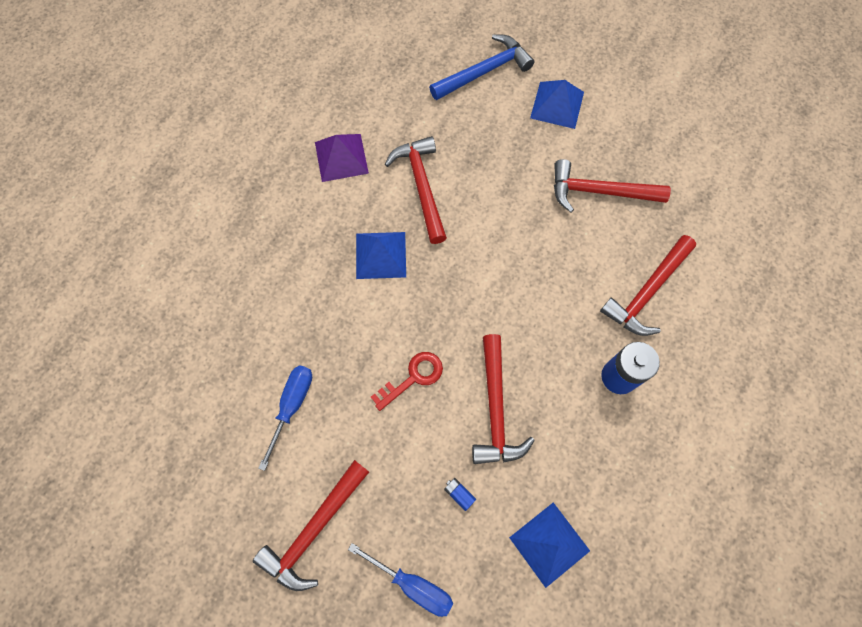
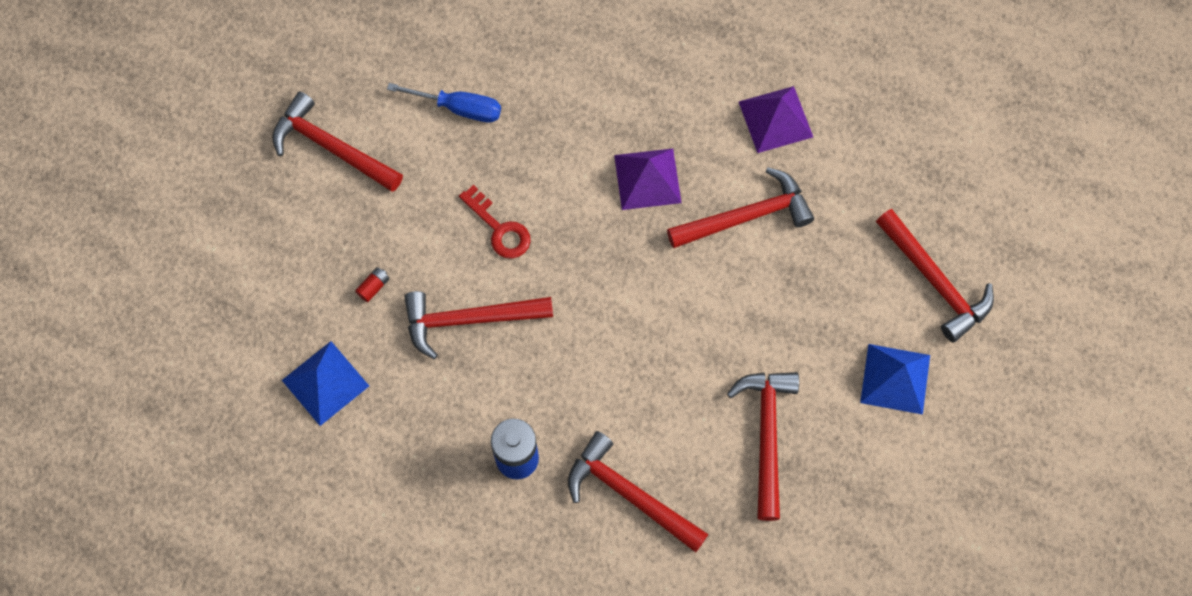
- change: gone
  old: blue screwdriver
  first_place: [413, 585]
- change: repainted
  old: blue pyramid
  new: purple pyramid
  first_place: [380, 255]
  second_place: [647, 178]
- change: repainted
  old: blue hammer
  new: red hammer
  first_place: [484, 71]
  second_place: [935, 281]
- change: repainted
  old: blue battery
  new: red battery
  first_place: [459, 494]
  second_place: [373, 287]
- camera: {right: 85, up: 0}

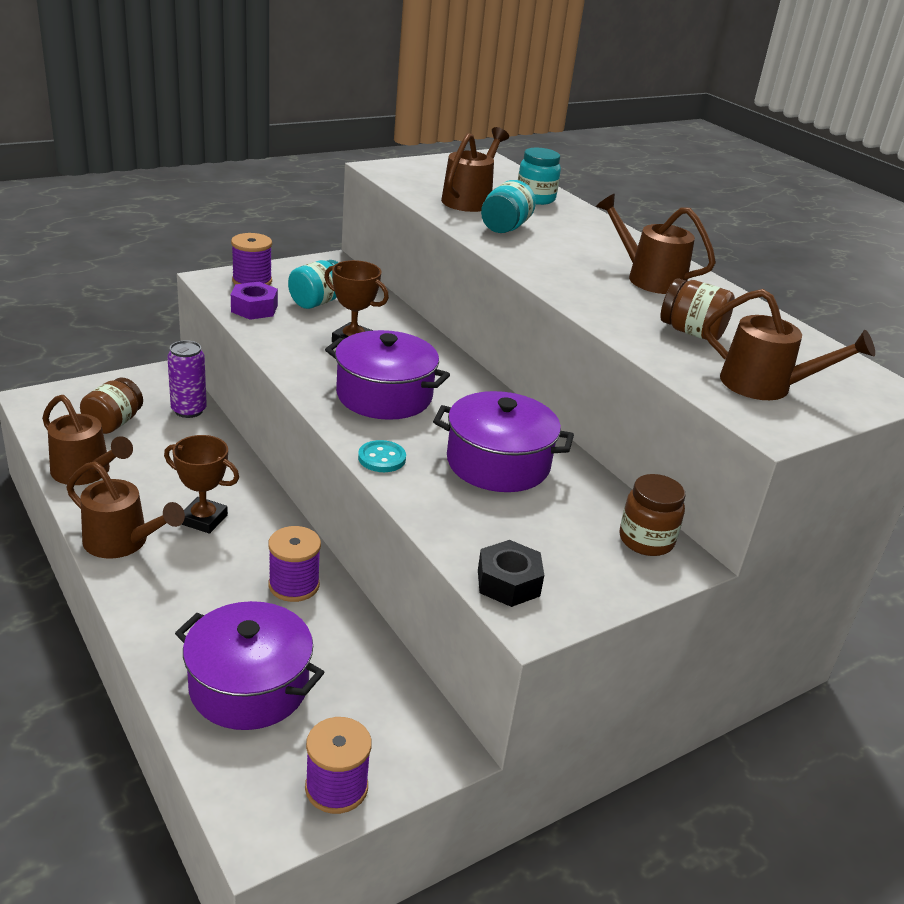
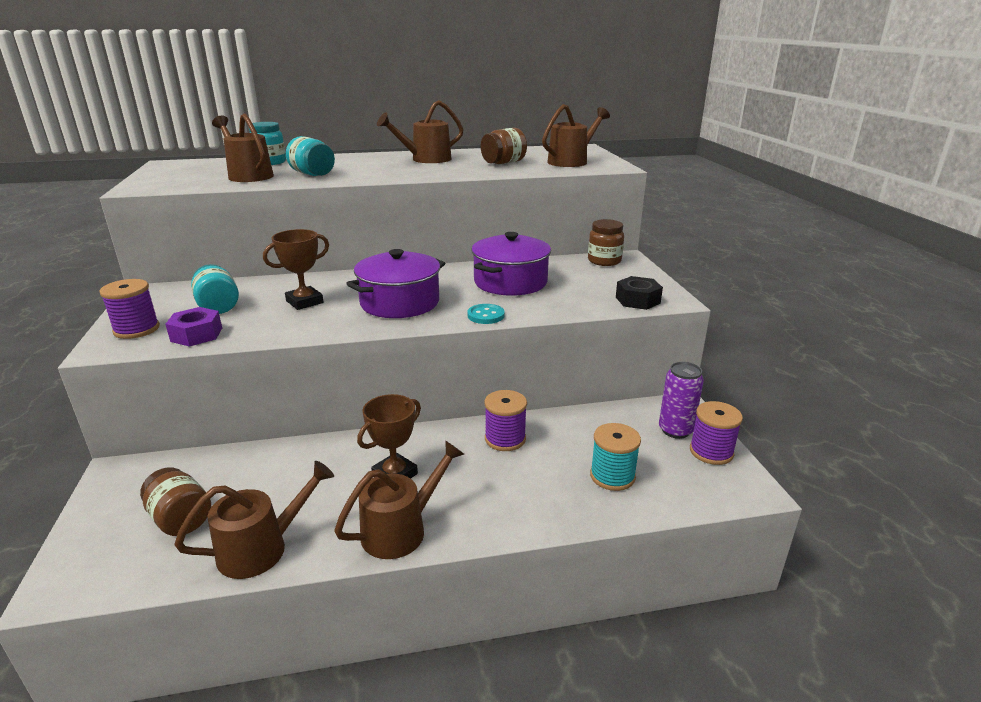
- change: shifted
  old: purple can
  first_place: [189, 410]
  second_place: [675, 430]
- change: swapped
  old: purple pot
  new: turquoise spool
  first_place: [249, 686]
  second_place: [612, 476]
- camera: {right: -65, up: -5}

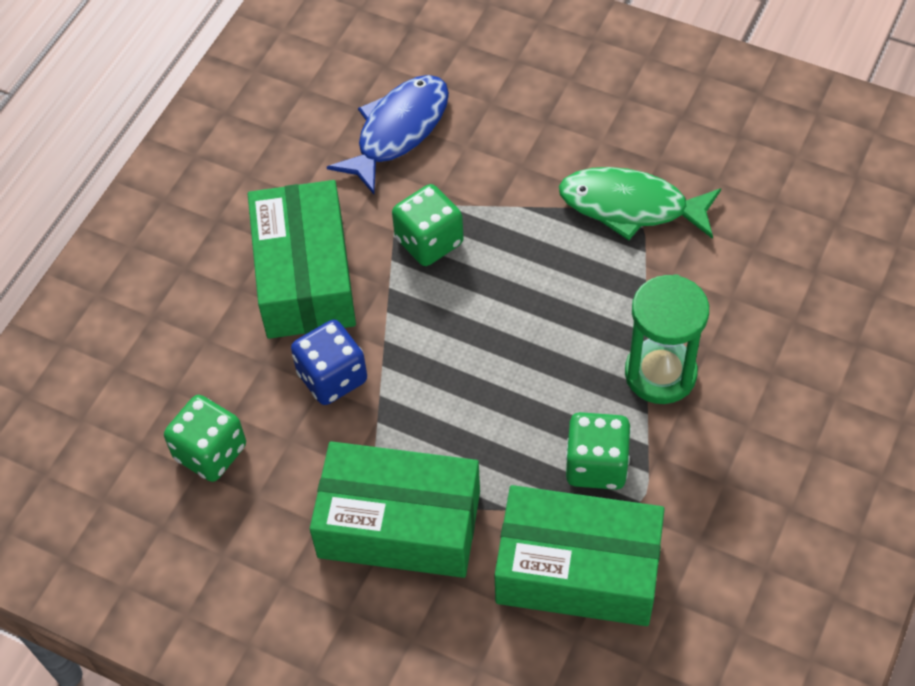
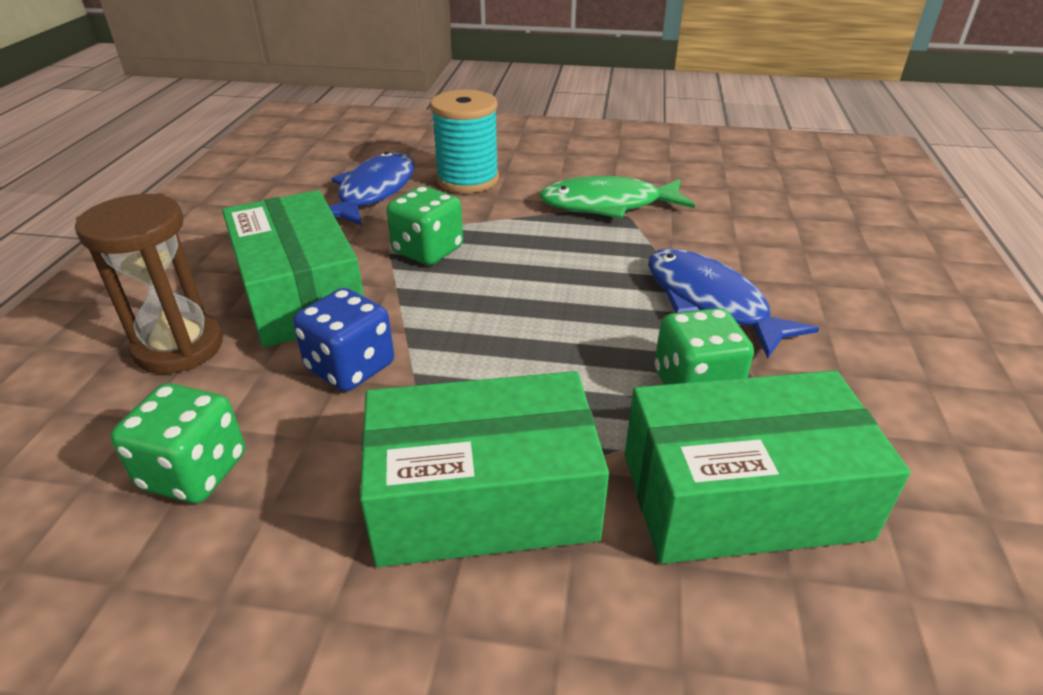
- change: new
  new: brown hourglass
  second_place: [179, 347]
- change: new
  new: turquoise spool
  second_place: [467, 180]
- change: swapped
  old: green hourglass
  new: blue fish
  first_place: [660, 373]
  second_place: [710, 302]
- camera: {right: -20, up: -20}

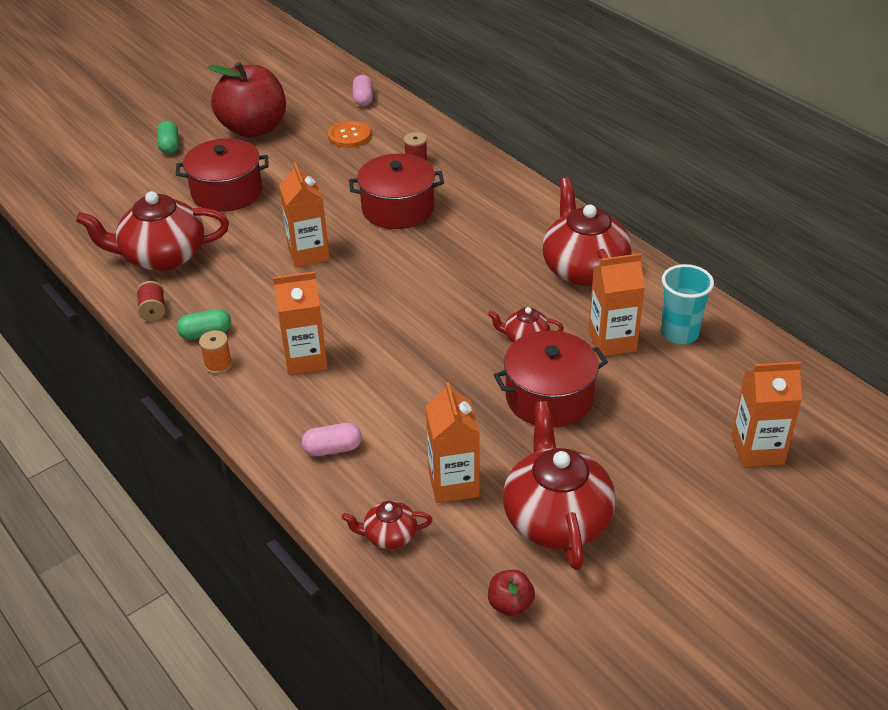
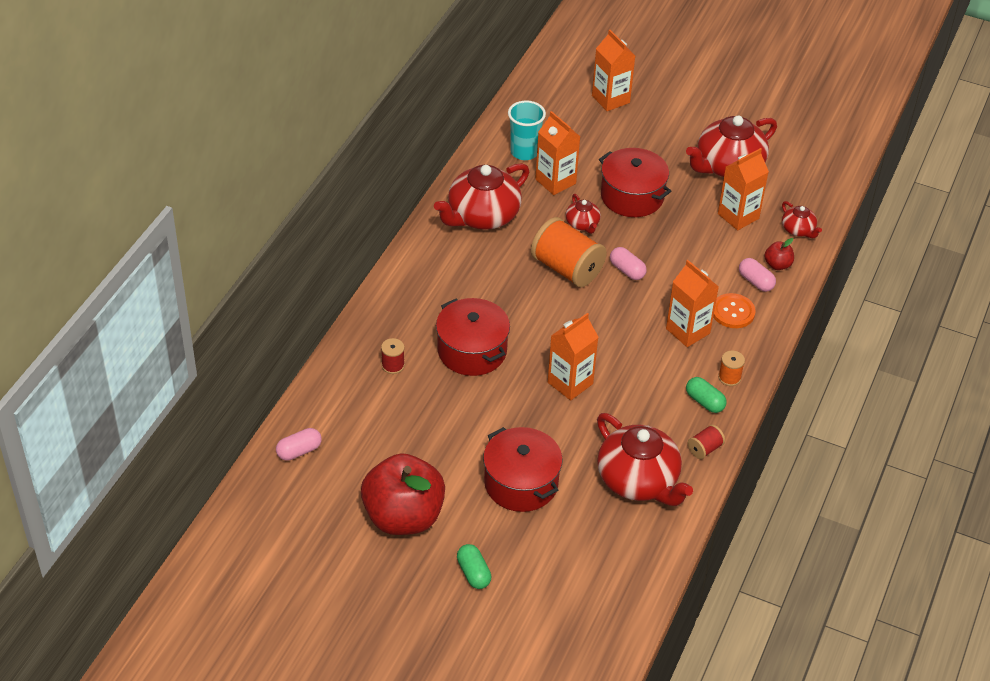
- change: new
  new: orange spool
  second_place: [566, 269]
- change: new
  new: pink capsule
  second_place: [627, 270]
- change: shifted
  old: orange button
  first_place: [349, 136]
  second_place: [733, 312]
- change: shifted
  old: red apple
  first_place: [510, 604]
  second_place: [777, 265]
- change: rotated
  old: green capsule
  first_place: [169, 146]
  second_place: [473, 573]
  degrees: -75
- camera: {right: -120, up: 5}

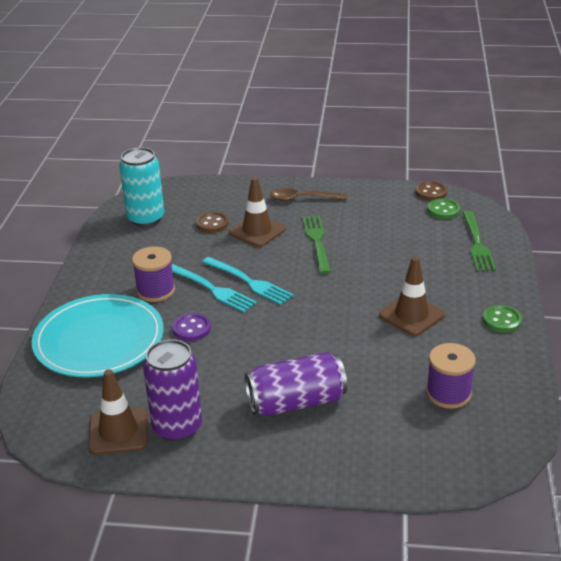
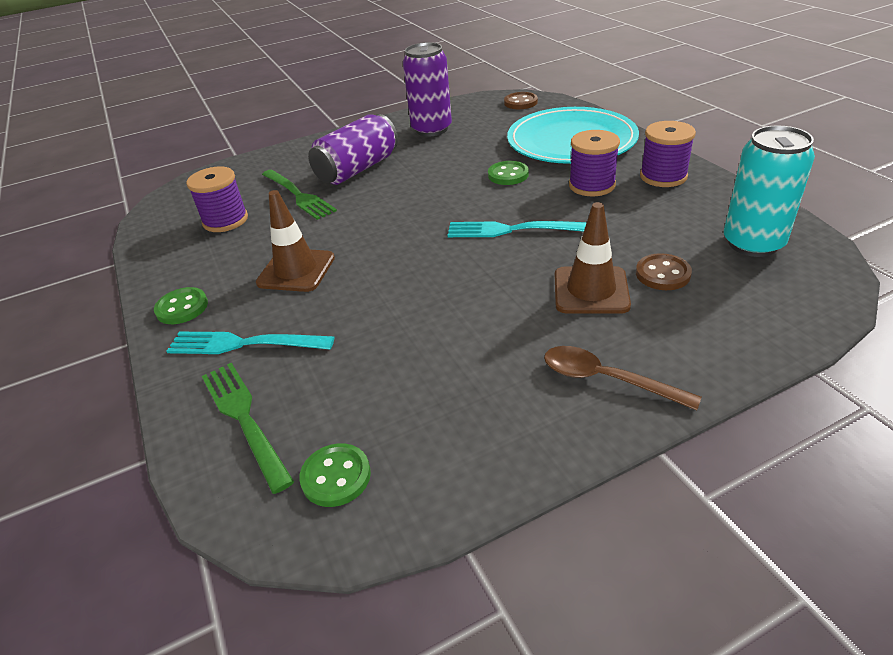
- change: gone
  old: brown traffic cone
  first_place: [118, 431]
- change: new
  new: purple spool
  second_place: [663, 176]
- change: shifted
  old: turquoise fork
  first_place: [212, 289]
  second_place: [244, 344]
- change: shifted
  old: green fork
  first_place: [317, 241]
  second_place: [298, 195]
- change: shifted
  old: brown button
  first_place: [431, 192]
  second_place: [520, 102]
- change: repainted
  old: purple button
  new: green button
  first_place: [191, 329]
  second_place: [508, 175]
- change: rotated
  old: brown spoon
  first_place: [302, 198]
  second_place: [606, 379]
  degrees: -120
- camera: {right: 150, up: 5}

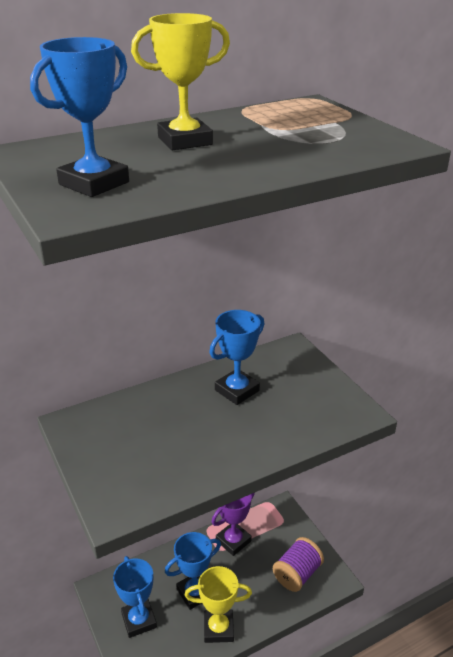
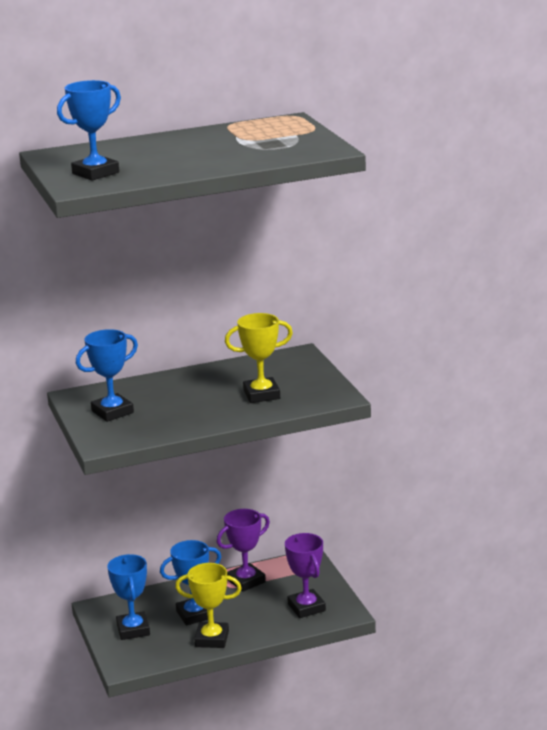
- change: shifted
  old: yellow trophy
  first_place: [185, 141]
  second_place: [261, 395]
- change: shifted
  old: blue trophy
  first_place: [237, 390]
  second_place: [112, 412]
- change: swapped
  old: purple spool
  new: purple trophy
  first_place: [297, 574]
  second_place: [306, 607]
- camera: {right: 10, up: -10}

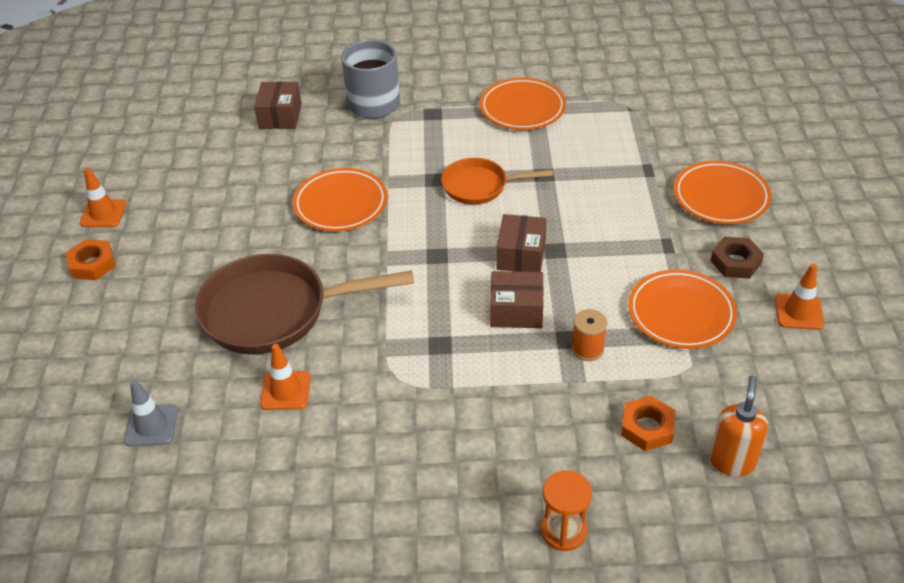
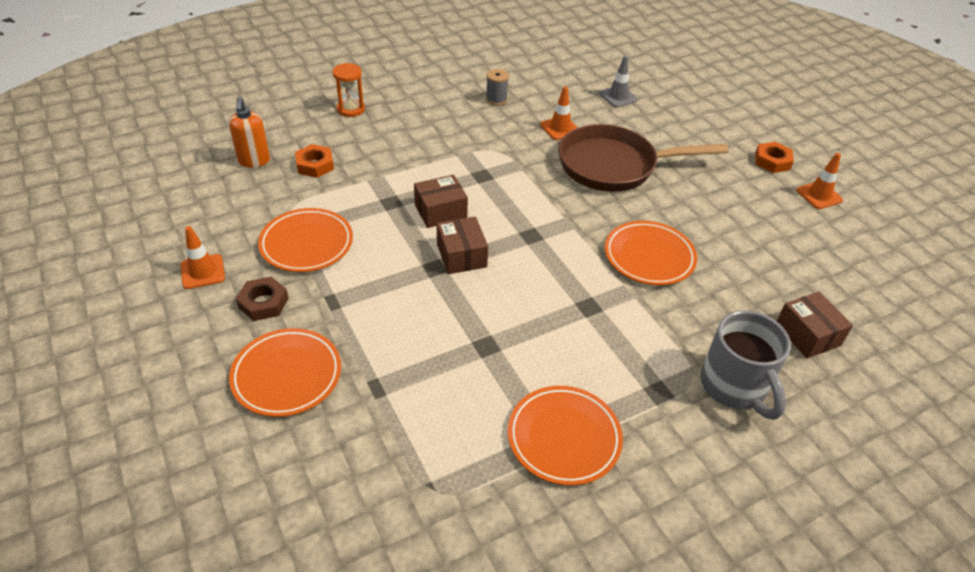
- change: gone
  old: orange pan
  first_place: [479, 186]
- change: gone
  old: orange spool
  first_place: [587, 349]
- change: new
  new: grey spool
  second_place: [496, 99]
- change: rotated
  old: brown pan
  first_place: [274, 312]
  second_place: [613, 166]
  degrees: -150
- camera: {right: 150, up: 0}

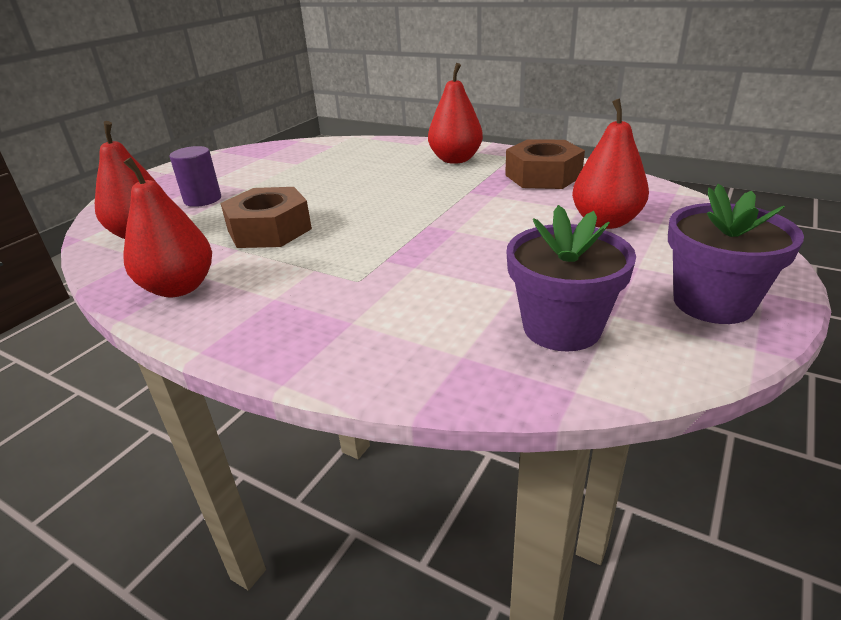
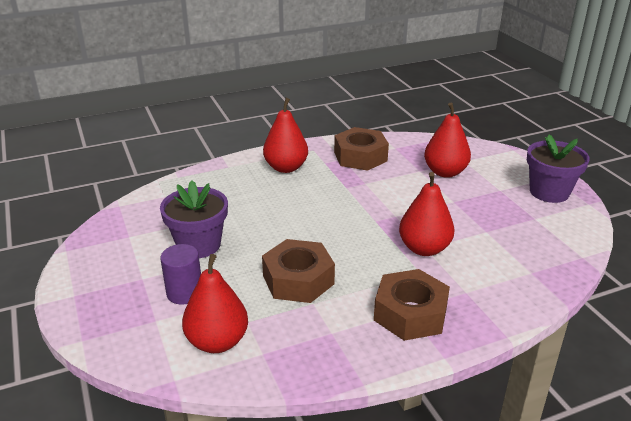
- change: new
  new: brown nut
  second_place: [410, 313]
- change: shifted
  old: red pear
  first_place: [179, 288]
  second_place: [424, 248]
- change: shifted
  old: purple flower pot
  first_place: [561, 328]
  second_place: [199, 245]
- camera: {right: -55, up: 0}

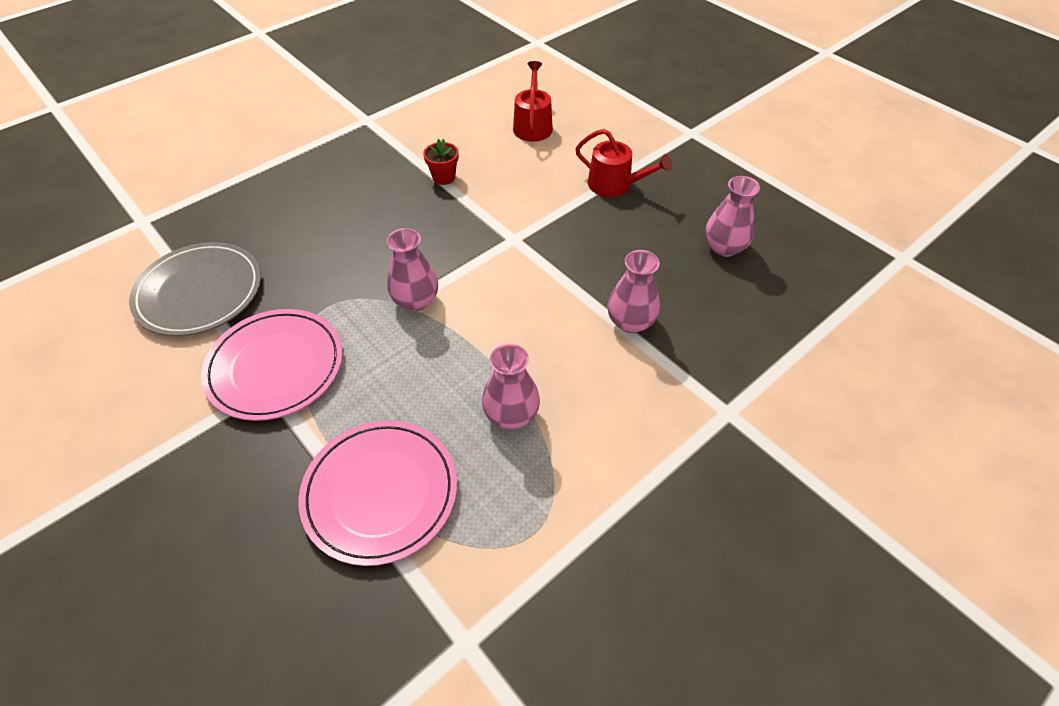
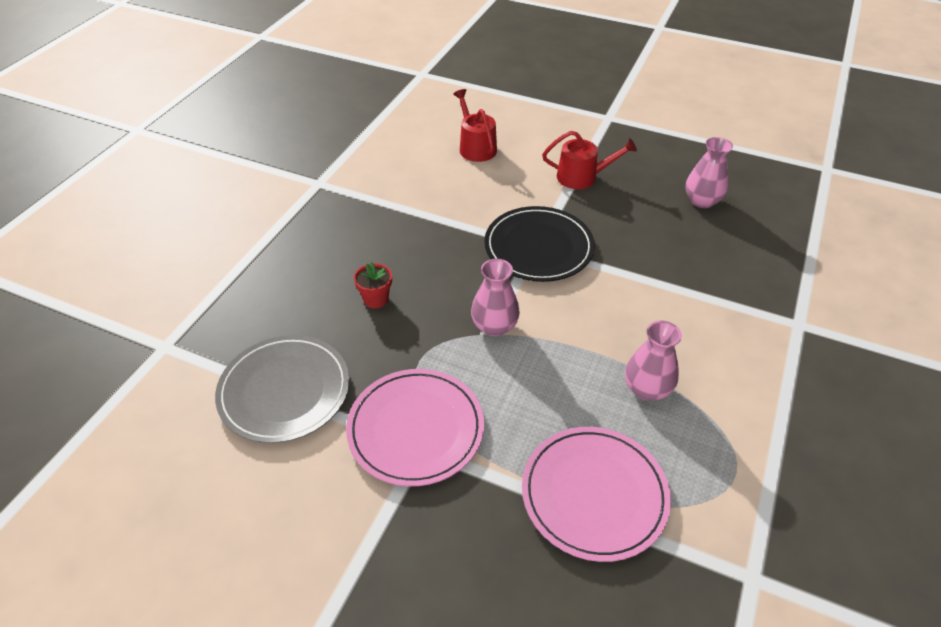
- change: gone
  old: pink vase
  first_place: [630, 322]
- change: new
  new: black plate
  second_place: [538, 247]
- change: shifted
  old: red flower pot
  first_place: [444, 177]
  second_place: [376, 299]
- camera: {right: -25, up: -5}

